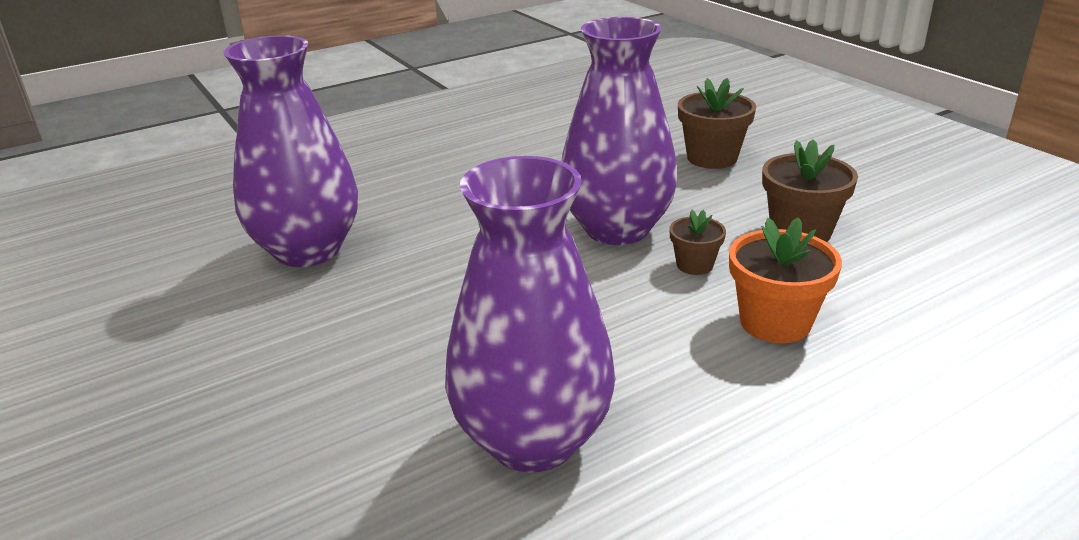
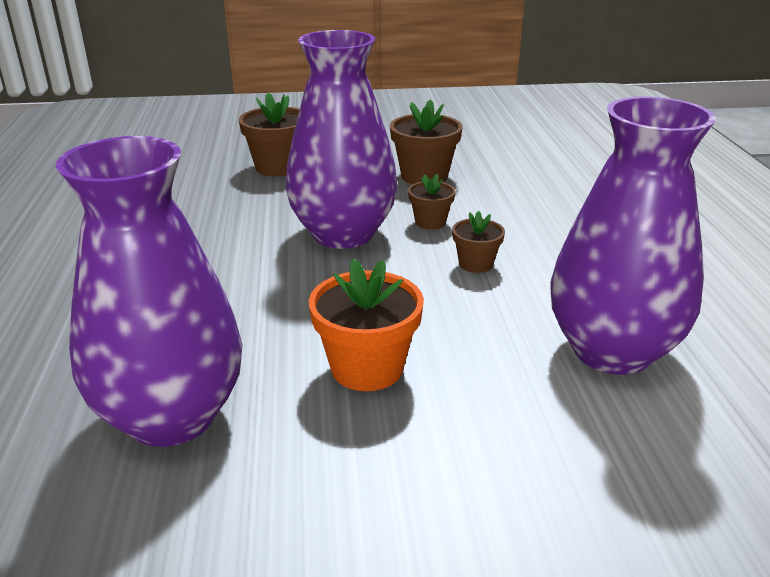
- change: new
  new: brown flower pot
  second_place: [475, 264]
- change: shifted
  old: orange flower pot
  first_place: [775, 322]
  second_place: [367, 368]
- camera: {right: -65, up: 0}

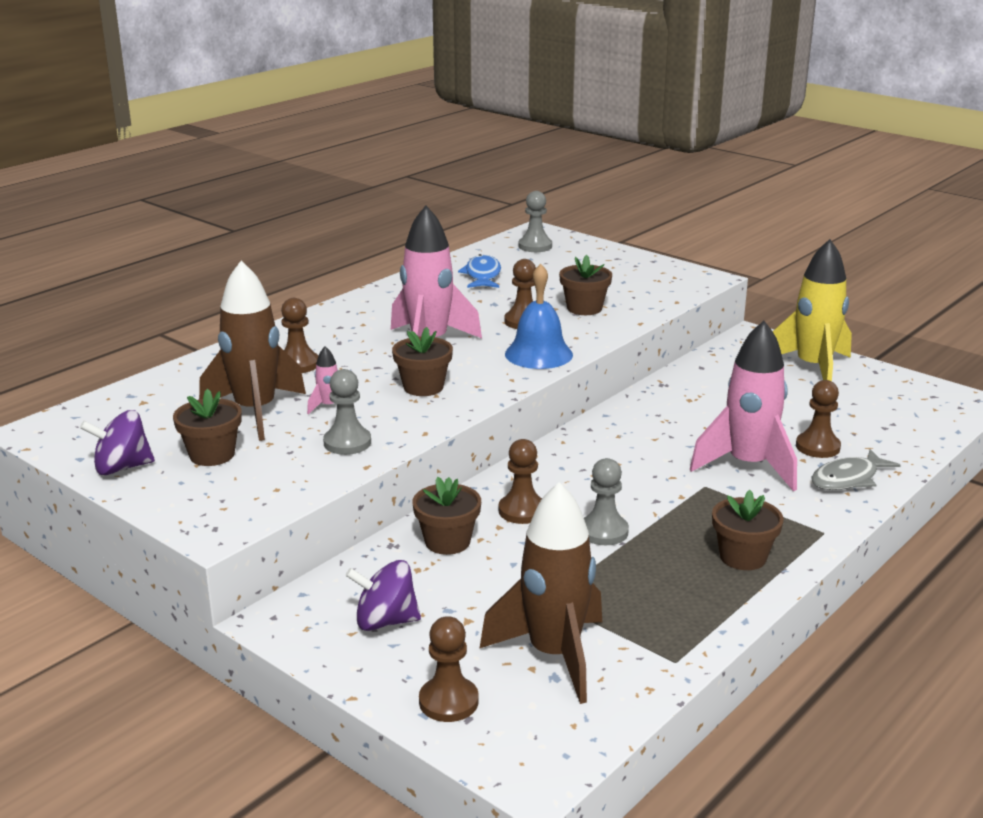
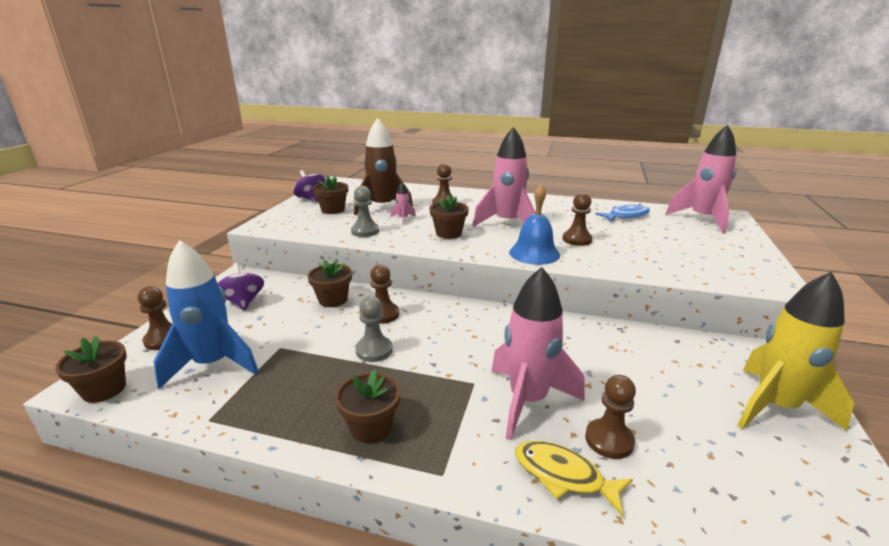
- change: shifted
  old: brown flower pot
  first_place: [584, 308]
  second_place: [104, 389]
- change: swapped
  old: grey pawn
  new: pink rocket
  first_place: [535, 246]
  second_place: [702, 219]
- change: repainted
  old: brown rocket
  new: blue rocket
  first_place: [554, 655]
  second_place: [213, 364]
- change: repainted
  old: grey fish
  new: yellow fish
  first_place: [848, 479]
  second_place: [563, 476]
- camera: {right: 65, up: 0}

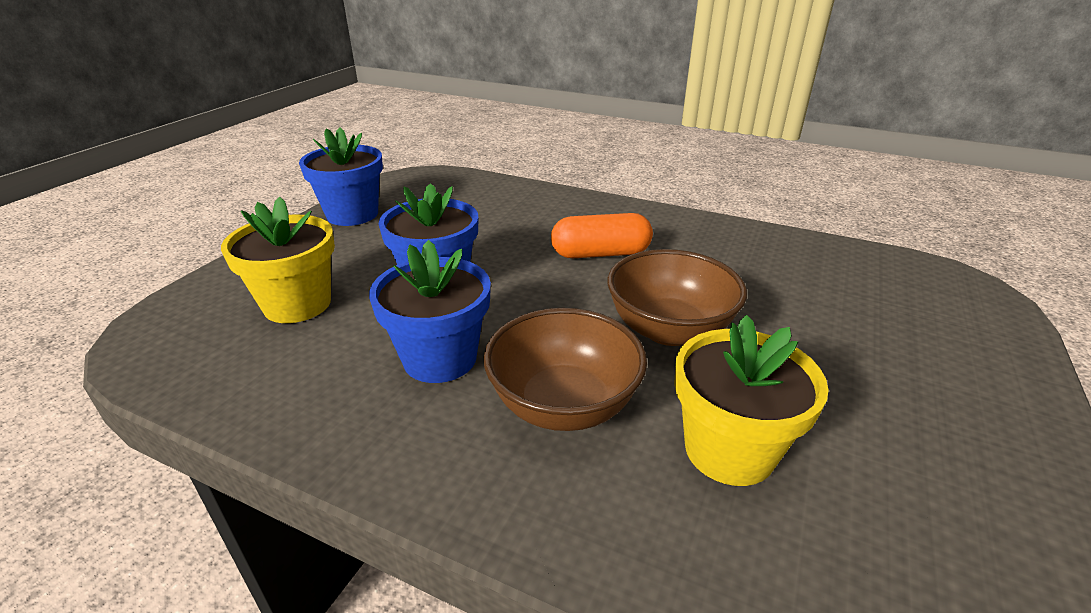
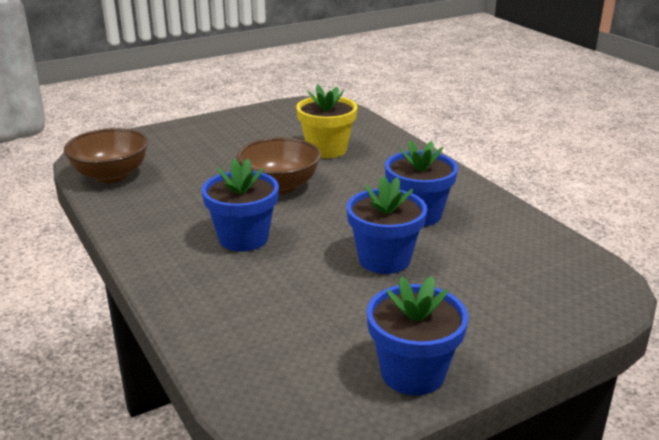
- change: gone
  old: yellow flower pot
  first_place: [297, 304]
- change: shifted
  old: brown bowl
  first_place: [563, 404]
  second_place: [111, 176]
- change: swapped
  old: orange capsule
  new: blue flower pot
  first_place: [600, 254]
  second_place: [243, 238]
- camera: {right: -145, up: -5}

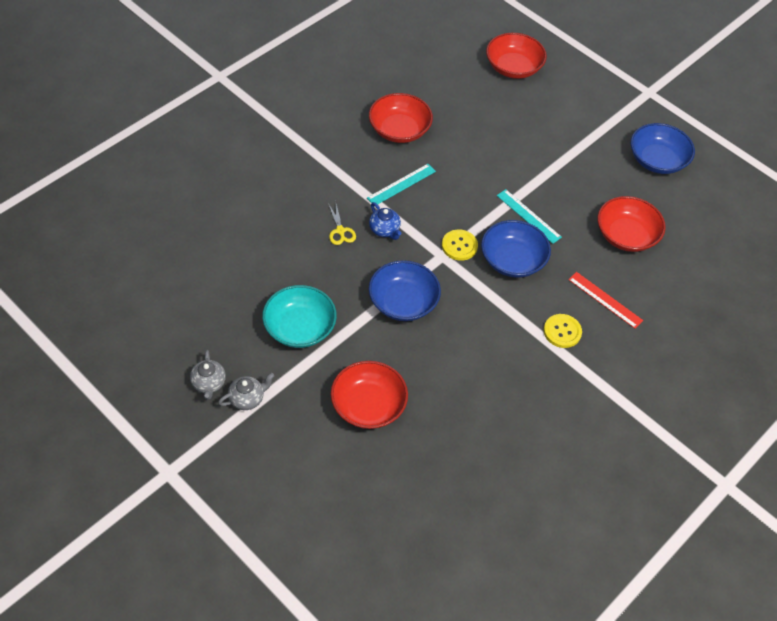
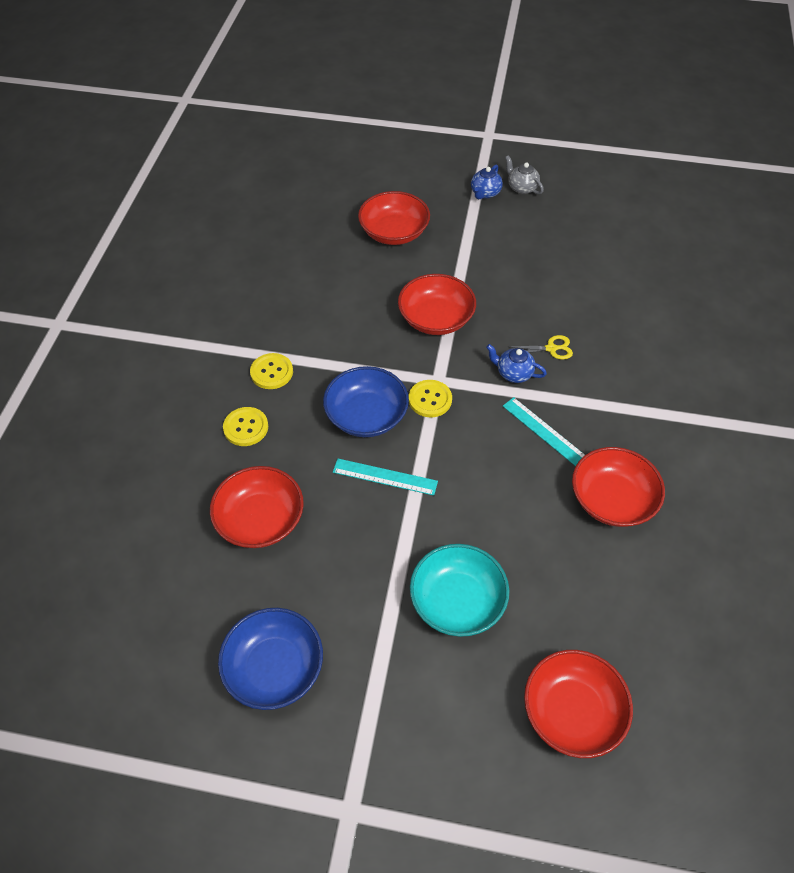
- change: shifted
  old: turquoise bowl
  first_place: [300, 328]
  second_place: [457, 601]
- change: swapped
  old: red ruler
  new: yellow button
  first_place: [605, 300]
  second_place: [246, 427]
- change: repainted
  old: grey teapot
  new: blue teapot
  first_place: [247, 398]
  second_place: [485, 193]
- change: repainted
  old: blue bowl
  new: red bowl
  first_place: [403, 302]
  second_place: [436, 318]
- change: rotated
  old: yellow scissors
  first_place: [340, 231]
  second_place: [551, 348]
  degrees: 135
- change: rotated
  old: turquoise ruler
  first_place: [401, 184]
  second_place: [544, 431]
  degrees: -60
- camera: {right: 150, up: 0}

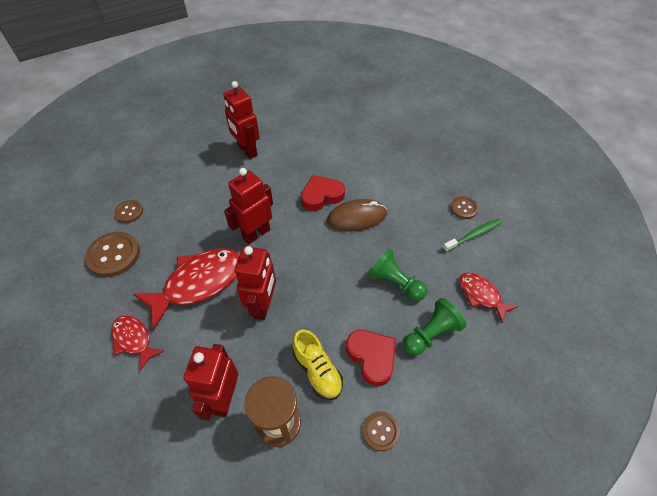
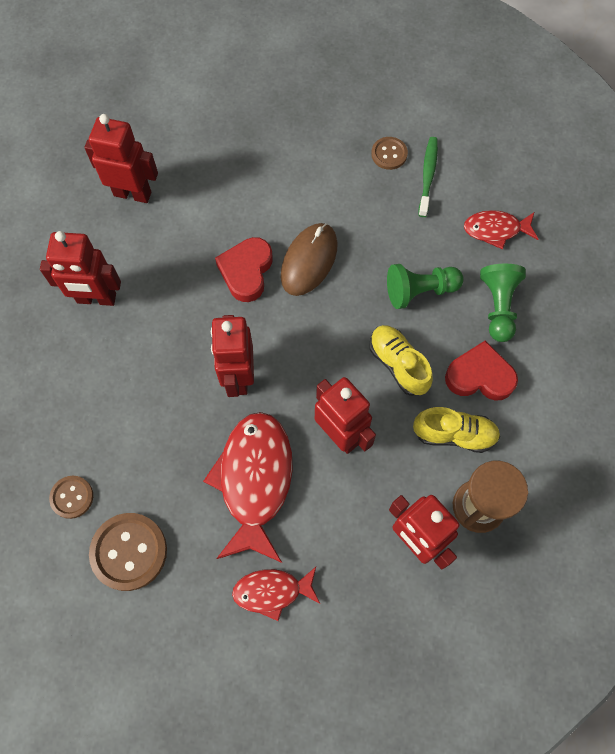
- change: gone
  old: brown button
  first_place: [380, 431]
- change: new
  new: red robot
  second_place: [133, 193]
- change: new
  new: yellow shoe
  second_place: [398, 364]
- camera: {right: -50, up: 15}

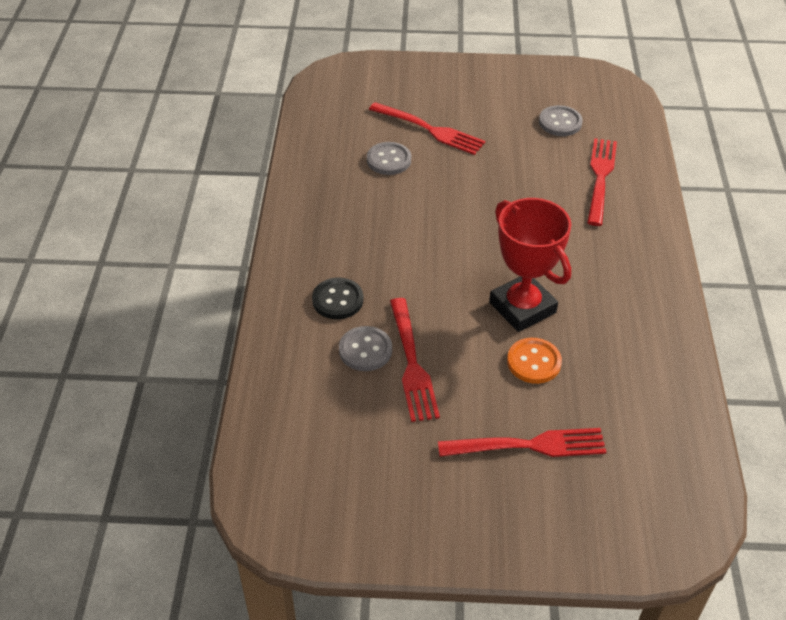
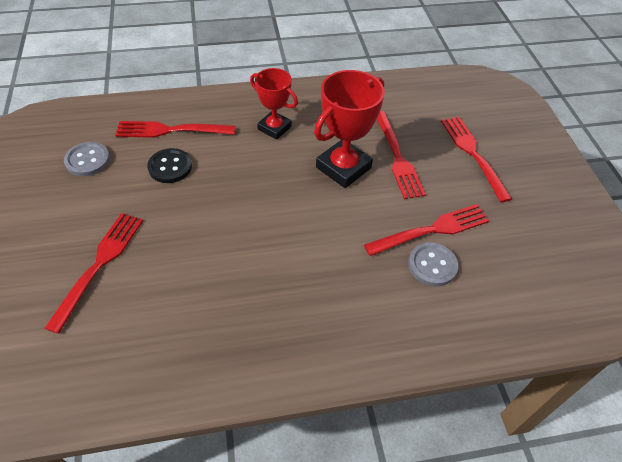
- change: gone
  old: grey button
  first_place: [389, 160]
- change: new
  new: red trophy
  second_place: [274, 128]
- change: shifted
  old: black button
  first_place: [337, 300]
  second_place: [170, 167]
- change: swapped
  old: orange button
  new: red fork
  first_place: [534, 362]
  second_place: [397, 157]
- camera: {right: -105, up: 5}

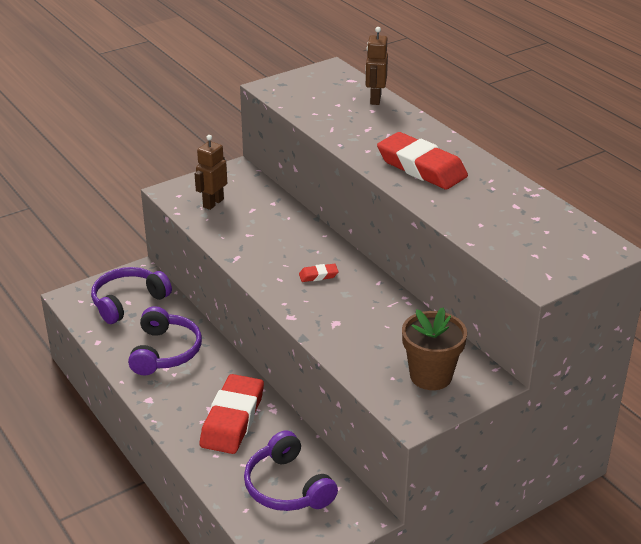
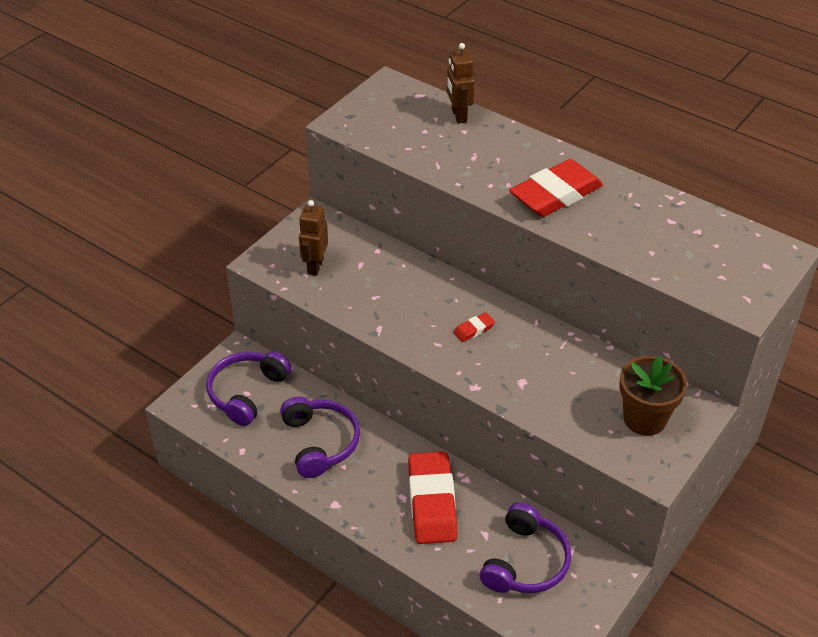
- change: rotated
  old: purple headphones
  first_place: [287, 487]
  second_place: [525, 562]
  degrees: -105
- change: rotated
  old: red eraser
  first_place: [421, 167]
  second_place: [555, 195]
  degrees: -60
- camera: {right: -20, up: 10}

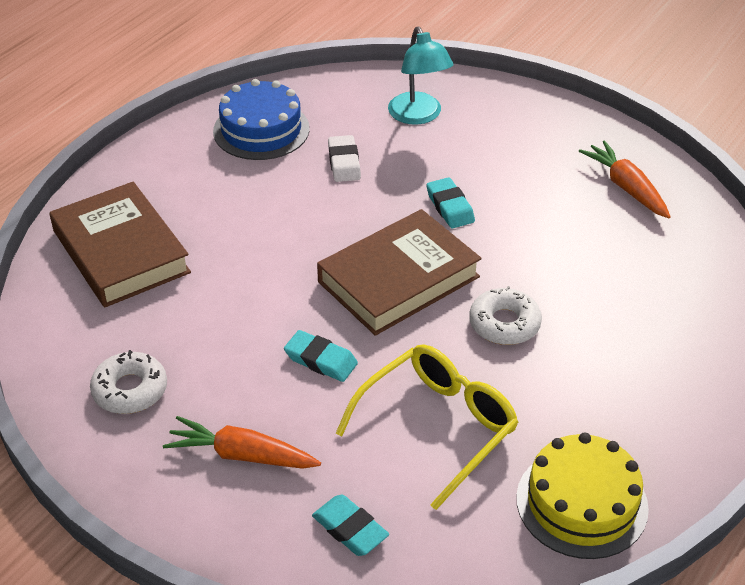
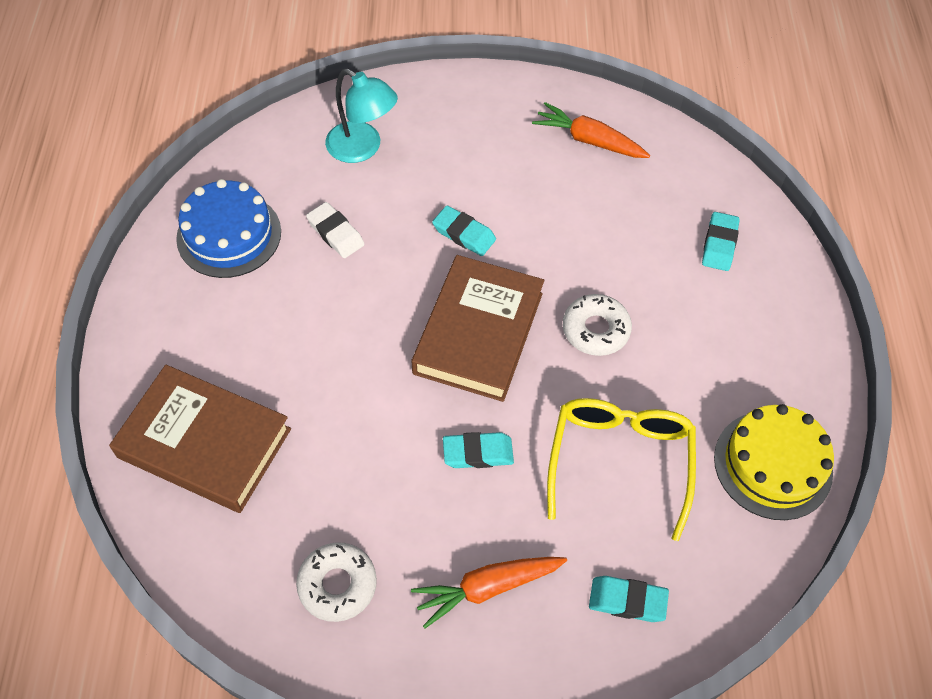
- change: new
  new: turquoise eraser
  second_place: [719, 244]
- camera: {right: -35, up: 15}

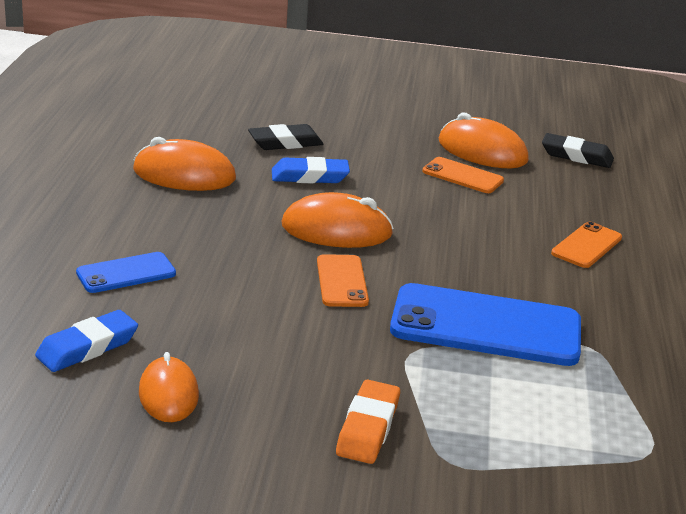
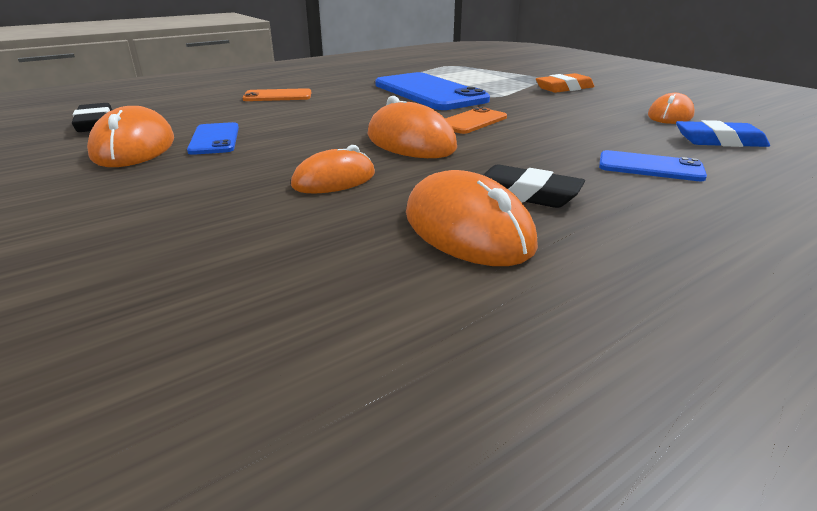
- change: shifted
  old: black eraser
  first_place: [285, 143]
  second_place: [524, 194]
- change: swapped
  old: blue eraser
  new: orange mouse
  first_place: [310, 176]
  second_place: [334, 180]
- change: repainted
  old: orange phone
  new: blue phone
  first_place: [462, 176]
  second_place: [214, 139]
- camera: {right: -130, up: 0}

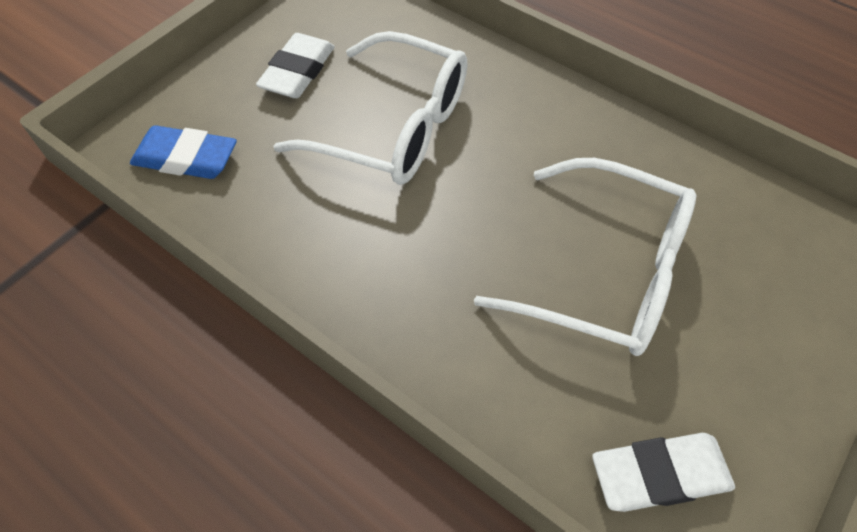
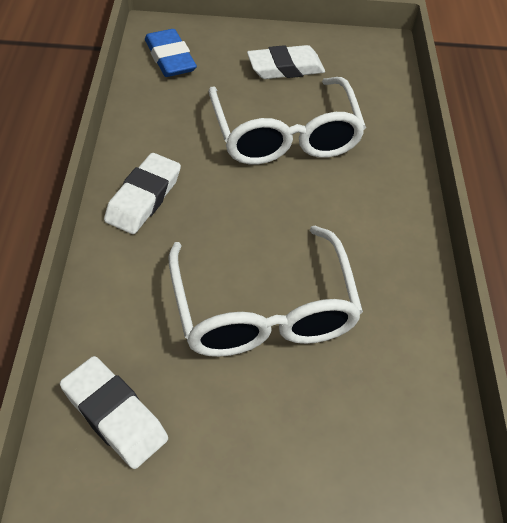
- change: new
  new: white eraser
  second_place: [144, 198]
- camera: {right: 50, up: -5}

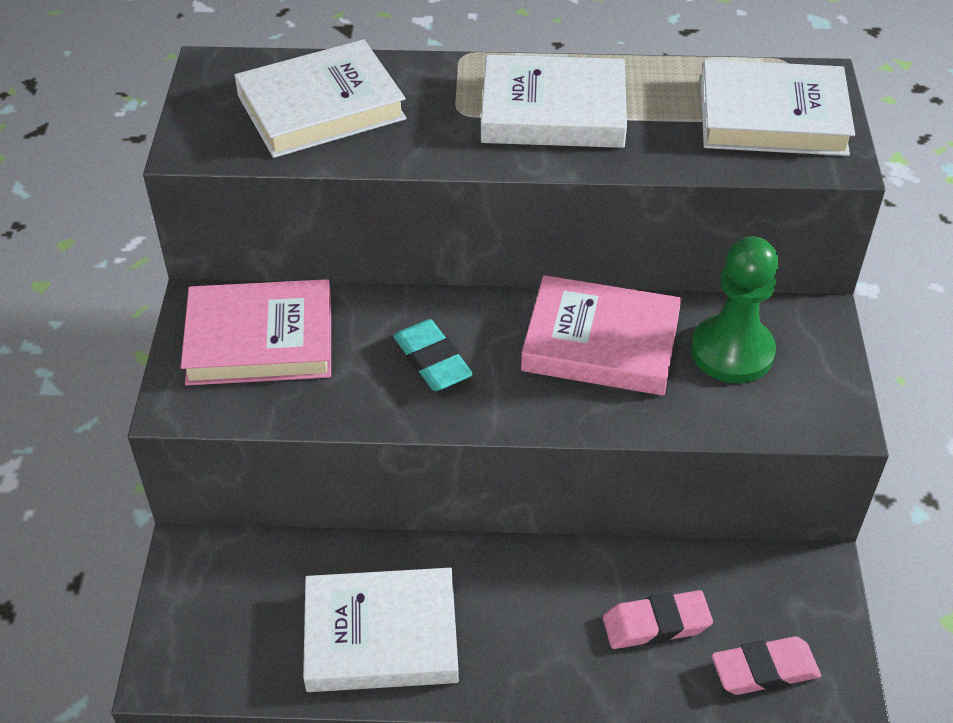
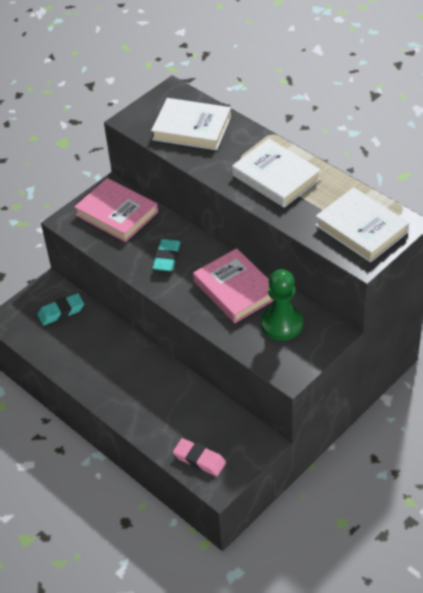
- change: gone
  old: white book
  first_place: [381, 636]
- change: gone
  old: pink eraser
  first_place: [656, 624]
- change: new
  new: turquoise eraser
  second_place: [61, 312]
- camera: {right: 45, up: 0}

